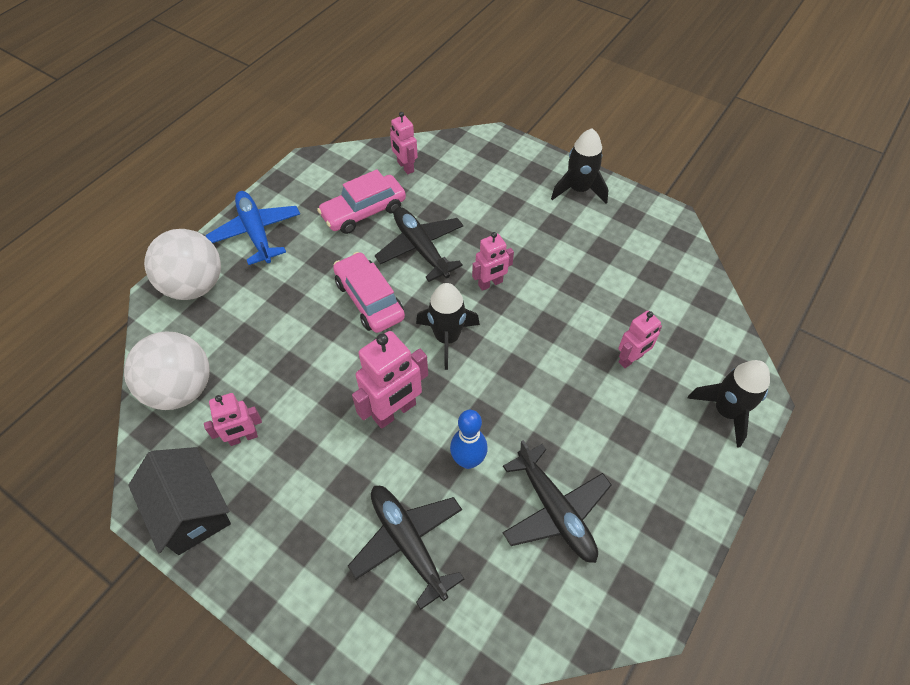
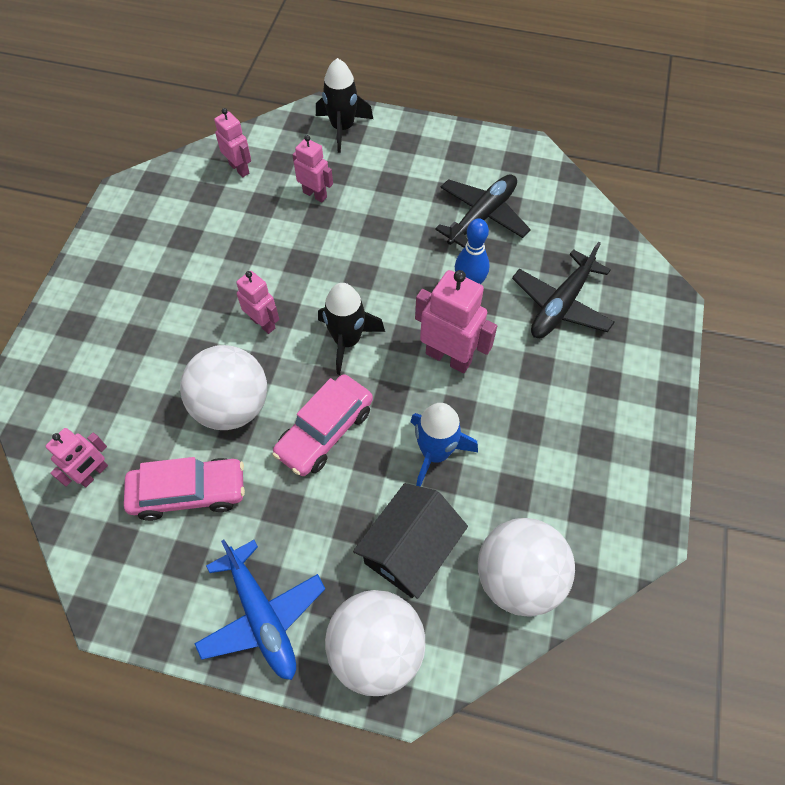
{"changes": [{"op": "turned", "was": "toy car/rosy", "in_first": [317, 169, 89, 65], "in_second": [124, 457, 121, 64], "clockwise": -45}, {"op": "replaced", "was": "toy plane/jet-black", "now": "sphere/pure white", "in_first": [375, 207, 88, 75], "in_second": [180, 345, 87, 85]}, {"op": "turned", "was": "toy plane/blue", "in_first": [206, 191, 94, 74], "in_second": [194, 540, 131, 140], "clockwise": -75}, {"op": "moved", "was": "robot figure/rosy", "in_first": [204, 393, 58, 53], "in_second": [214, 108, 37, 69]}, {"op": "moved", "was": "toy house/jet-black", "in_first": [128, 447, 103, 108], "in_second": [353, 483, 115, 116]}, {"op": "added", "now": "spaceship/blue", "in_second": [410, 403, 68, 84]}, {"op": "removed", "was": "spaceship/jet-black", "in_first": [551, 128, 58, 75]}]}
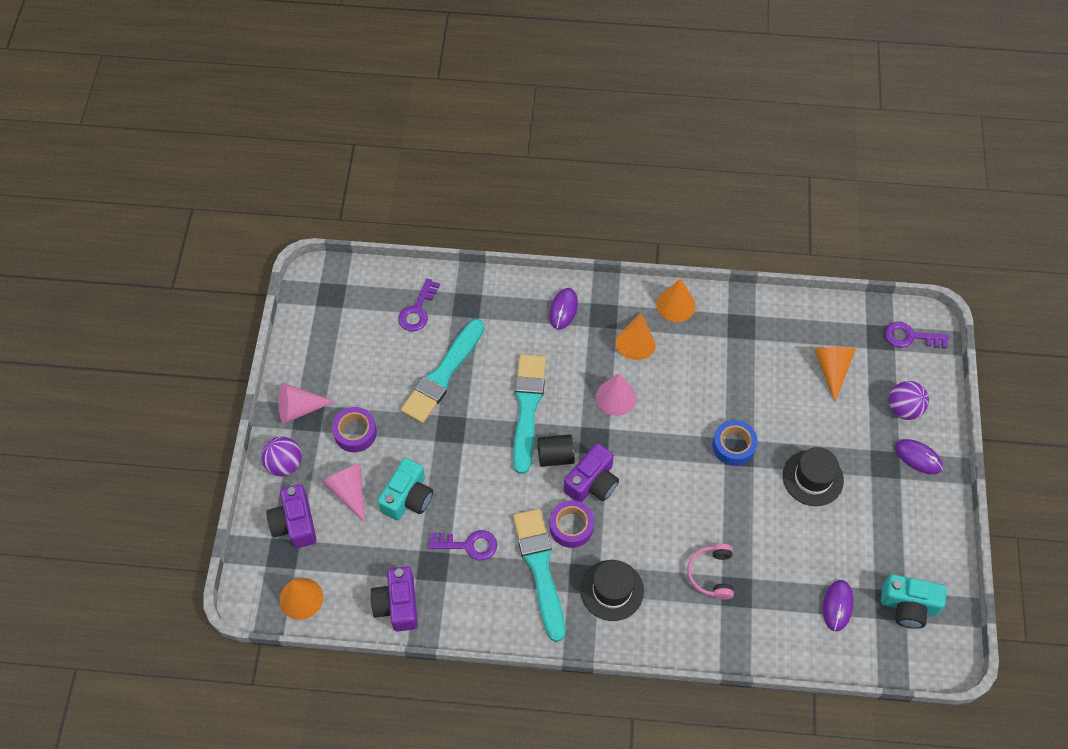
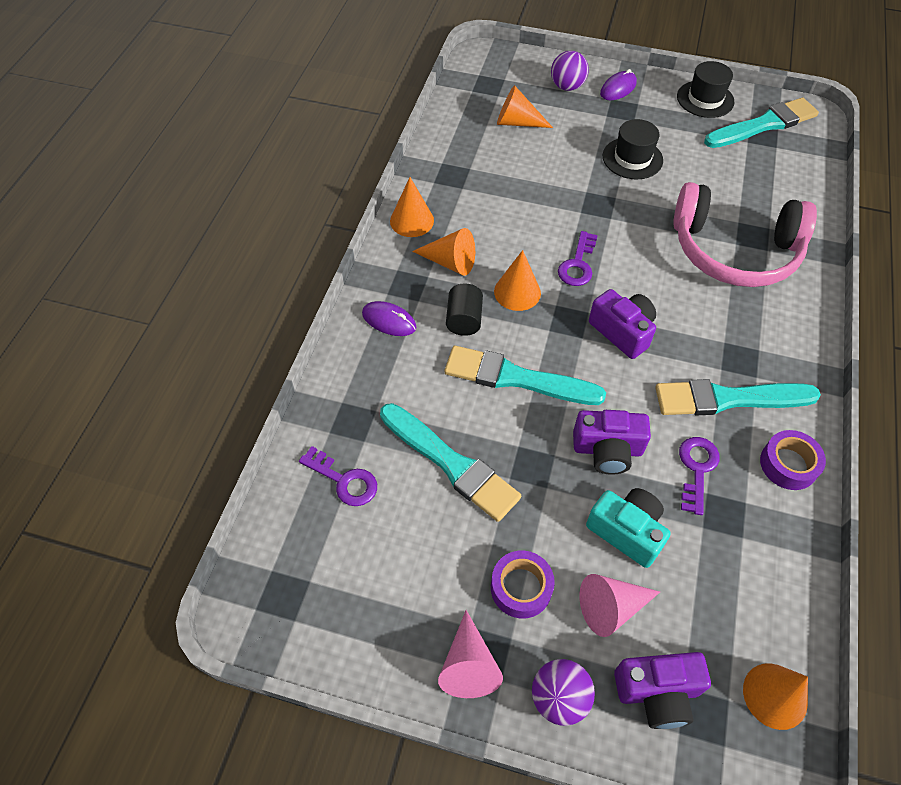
{"changes": [{"op": "moved", "was": "solid cylinder/jet-black", "in_first": [537, 434, 38, 33], "in_second": [446, 284, 37, 52]}, {"op": "recoloured", "was": "cone shape/rosy", "now": "cone shape/orange-coloured", "in_first": [596, 373, 40, 43], "in_second": [494, 250, 47, 61]}, {"op": "moved", "was": "door key/purple", "in_first": [885, 322, 64, 26], "in_second": [558, 231, 40, 55]}, {"op": "moved", "was": "compact camera/purple", "in_first": [370, 566, 48, 65], "in_second": [573, 410, 78, 65]}, {"op": "resized", "was": "over-ear headphones/rosy", "in_first": [687, 544, 47, 56], "in_second": [673, 182, 144, 105], "ratio": 2.32}, {"op": "moved", "was": "top hat/jet-black", "in_first": [580, 560, 64, 61], "in_second": [677, 61, 57, 57]}, {"op": "replaced", "was": "compact camera/aqua", "now": "paint brush/aqua", "in_first": [881, 574, 66, 55], "in_second": [704, 97, 115, 51]}, {"op": "moved", "was": "tape/purple", "in_first": [549, 500, 45, 48], "in_second": [760, 430, 66, 60]}, {"op": "removed", "was": "tape/blue", "in_first": [712, 420, 46, 46]}, {"op": "removed", "was": "PC mouse/purple", "in_first": [823, 580, 31, 51]}]}
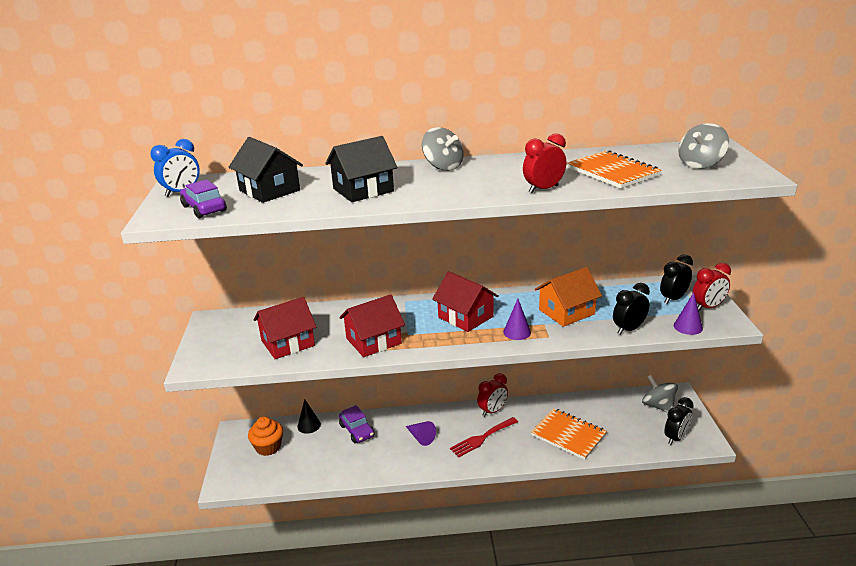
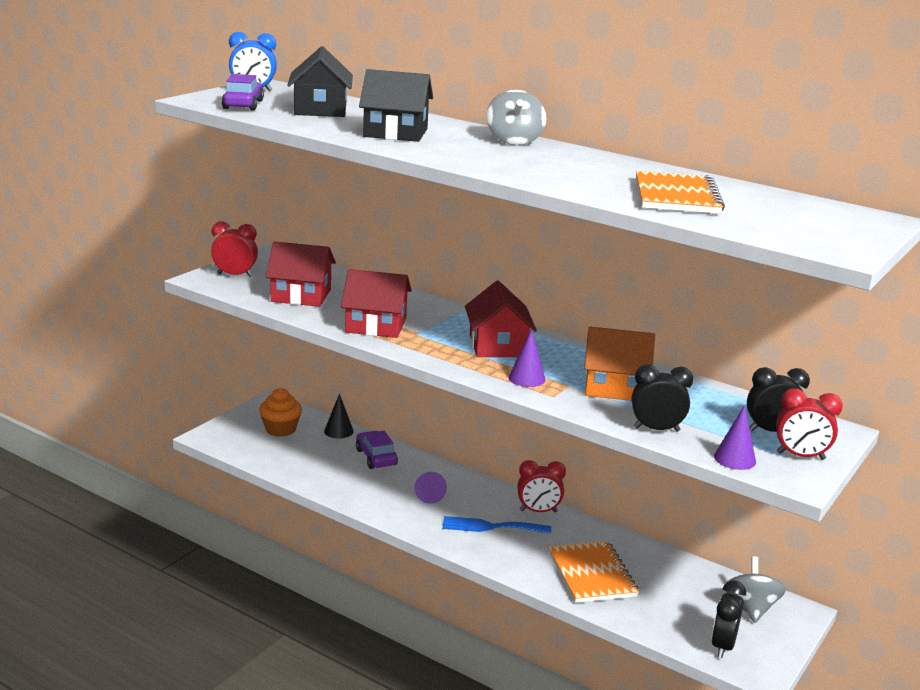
{"changes": [{"op": "moved", "was": "bedside clock/crimson", "in_first": [523, 133, 43, 60], "in_second": [211, 221, 47, 56]}, {"op": "turned", "was": "toy car/purple", "in_first": [339, 405, 36, 38], "in_second": [356, 430, 42, 39], "clockwise": 150}, {"op": "recoloured", "was": "dinner fork/crimson", "now": "dinner fork/blue", "in_first": [450, 417, 68, 40], "in_second": [443, 516, 108, 18]}, {"op": "turned", "was": "bedside clock/jet-black", "in_first": [664, 397, 30, 48], "in_second": [711, 580, 35, 78], "clockwise": 120}, {"op": "removed", "was": "whirligig/grey", "in_first": [678, 123, 51, 46]}]}
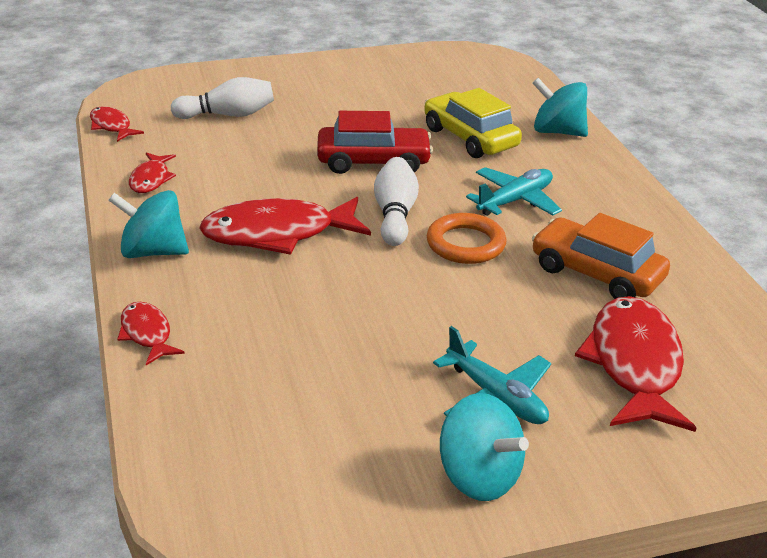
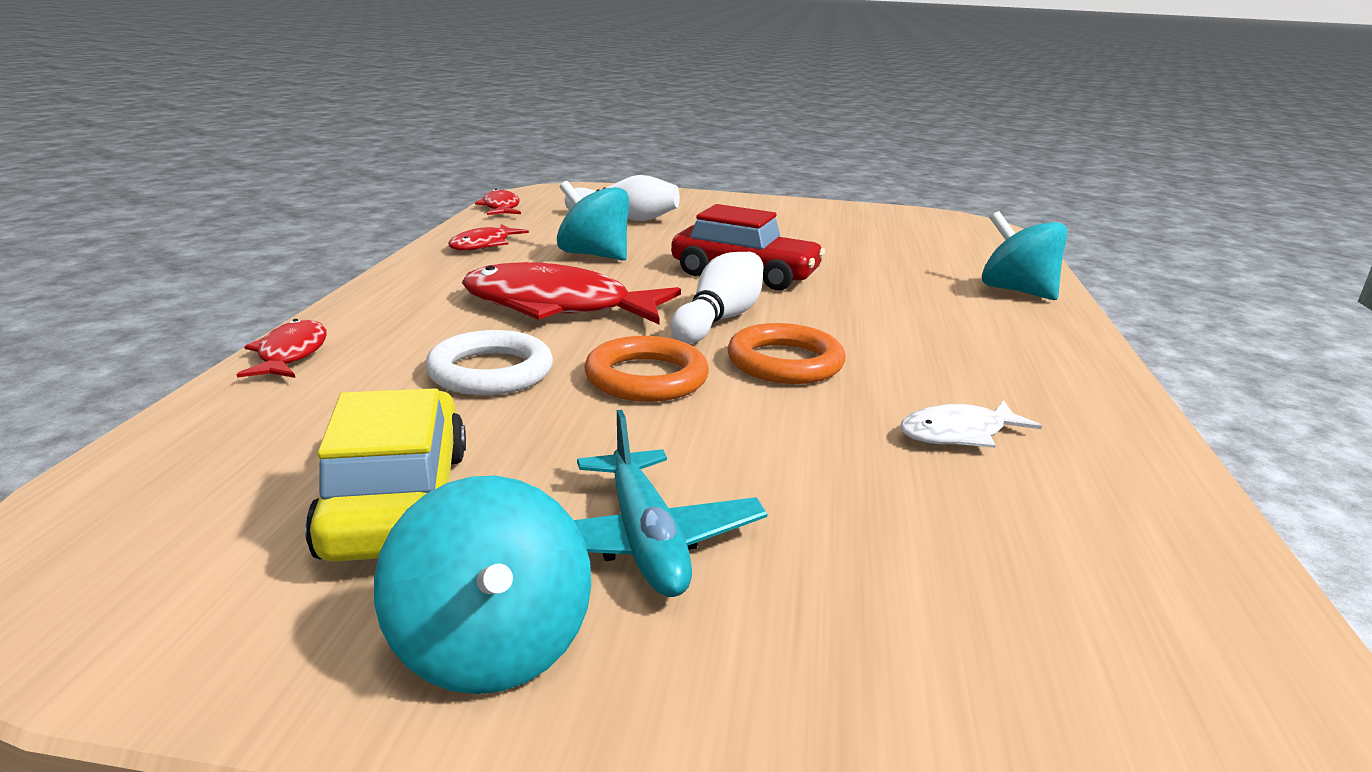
{"changes": [{"op": "moved", "was": "toy car/golden", "in_first": [424, 88, 98, 70], "in_second": [305, 388, 161, 174]}, {"op": "added", "now": "ring/pure white", "in_second": [425, 330, 128, 65]}, {"op": "moved", "was": "whirligig/aqua", "in_first": [108, 190, 81, 68], "in_second": [557, 181, 72, 80]}, {"op": "added", "now": "ring/orange-coloured", "in_second": [584, 336, 125, 66]}, {"op": "replaced", "was": "toy car/orange-coloured", "now": "toy fish/pure white", "in_first": [532, 213, 138, 86], "in_second": [900, 400, 142, 48]}, {"op": "removed", "was": "toy plane/aqua", "in_first": [466, 167, 96, 49]}, {"op": "removed", "was": "toy fish/crimson", "in_first": [575, 296, 121, 136]}]}
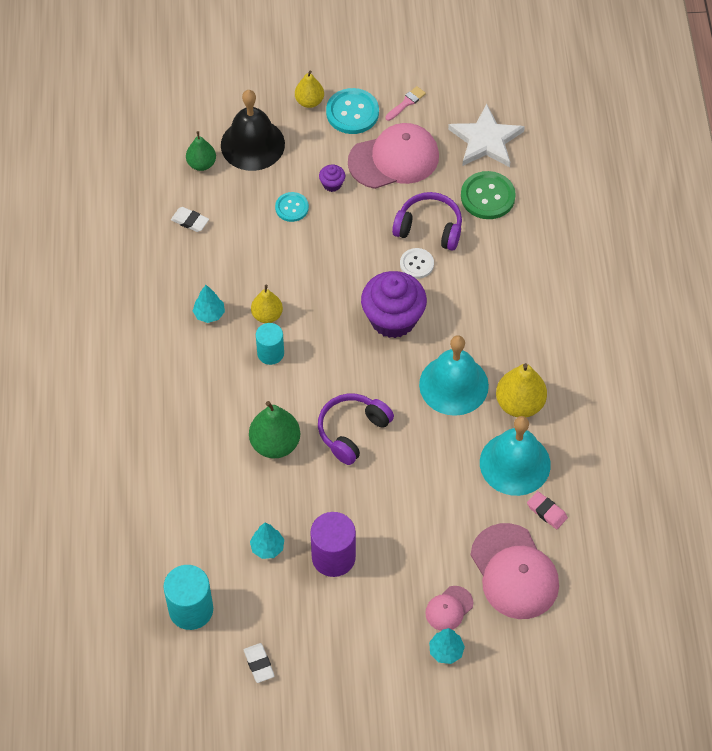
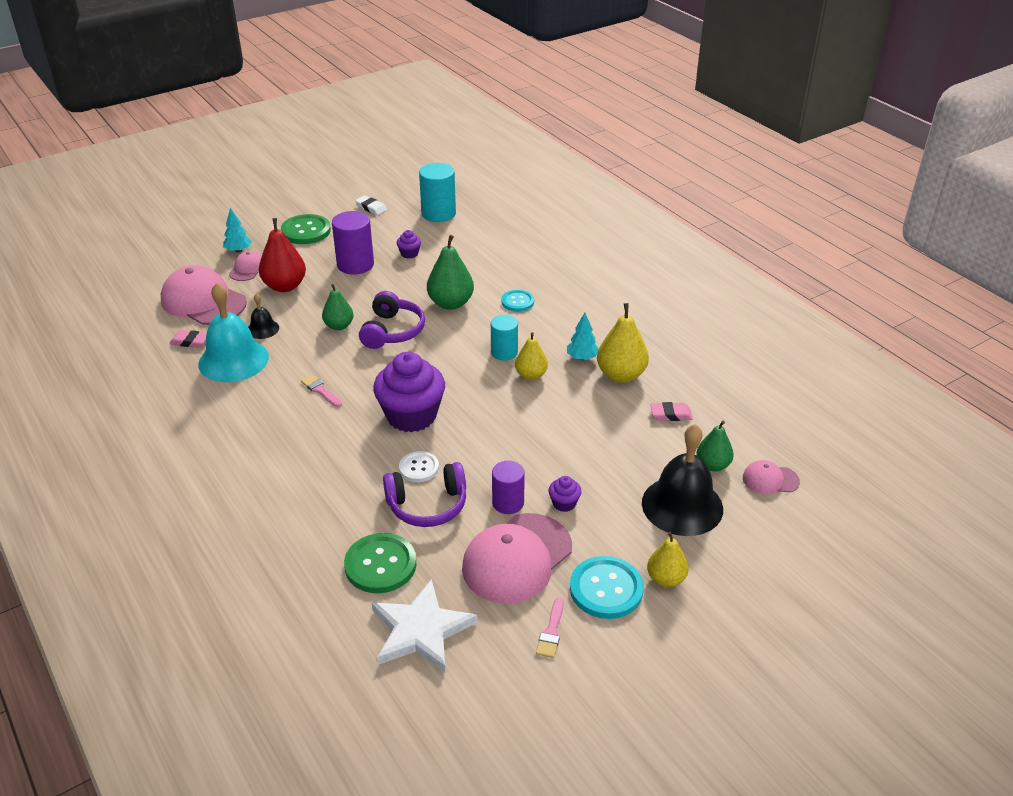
{"changes": [{"op": "added", "now": "bell/jet-black", "in_second": [248, 293, 31, 46]}, {"op": "added", "now": "pear/crimson", "in_second": [259, 218, 47, 74]}, {"op": "added", "now": "button/green", "in_second": [281, 214, 50, 30]}, {"op": "replaced", "was": "bell/aqua", "now": "paint brush/rosy", "in_first": [419, 336, 70, 80], "in_second": [301, 375, 41, 32]}, {"op": "added", "now": "pear/green", "in_second": [322, 284, 31, 46]}, {"op": "replaced", "was": "fir tree/aqua", "now": "cupcake/purple", "in_first": [250, 523, 34, 36], "in_second": [397, 230, 24, 28]}, {"op": "added", "now": "solid cylinder/purple", "in_second": [492, 461, 33, 53]}, {"op": "moved", "was": "button/aqua", "in_first": [275, 192, 34, 30], "in_second": [501, 290, 33, 22]}, {"op": "moved", "was": "pear/golden", "in_first": [496, 363, 51, 54], "in_second": [597, 303, 52, 80]}, {"op": "recoloured", "was": "pencil eraser/pure white", "now": "pencil eraser/rosy", "in_first": [171, 207, 38, 25], "in_second": [650, 402, 43, 19]}, {"op": "added", "now": "peaked cap/rosy", "in_second": [743, 460, 57, 34]}]}
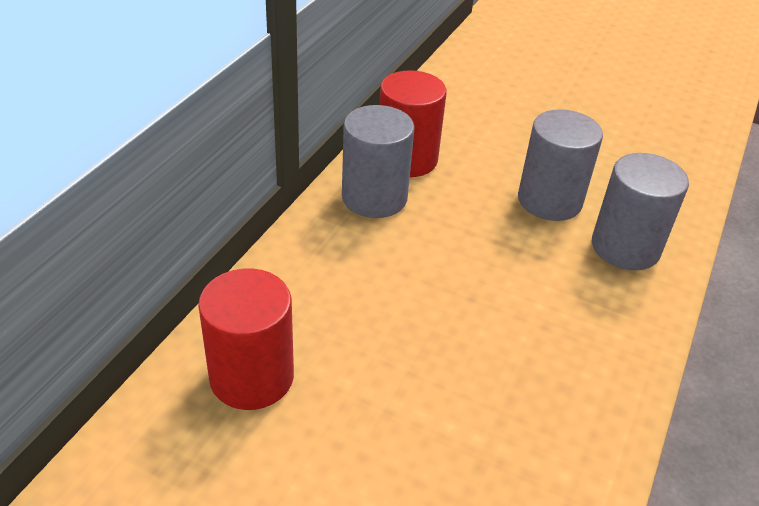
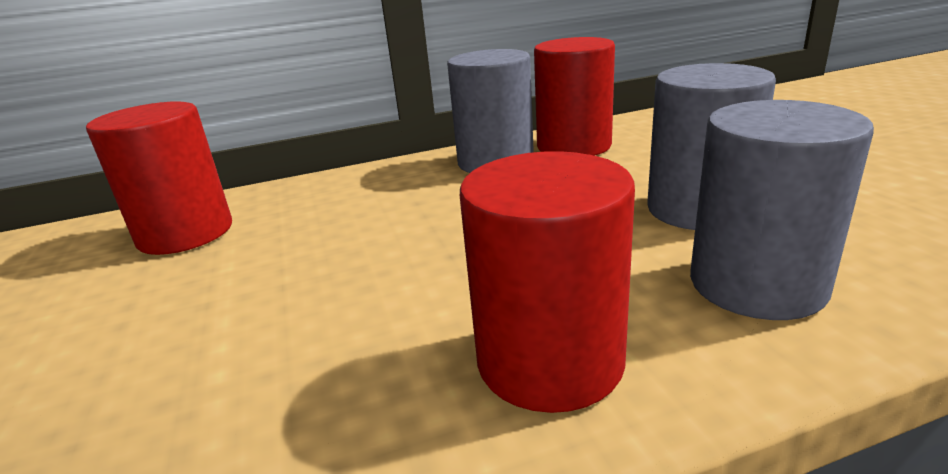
{"changes": [{"op": "added", "now": "solid cylinder/crimson", "in_second": [460, 151, 175, 262]}]}
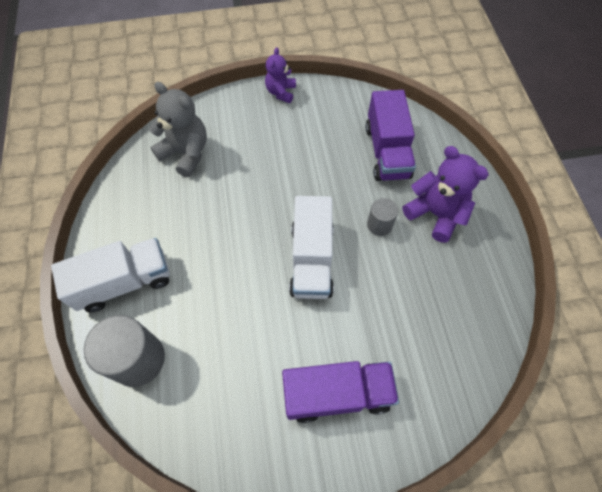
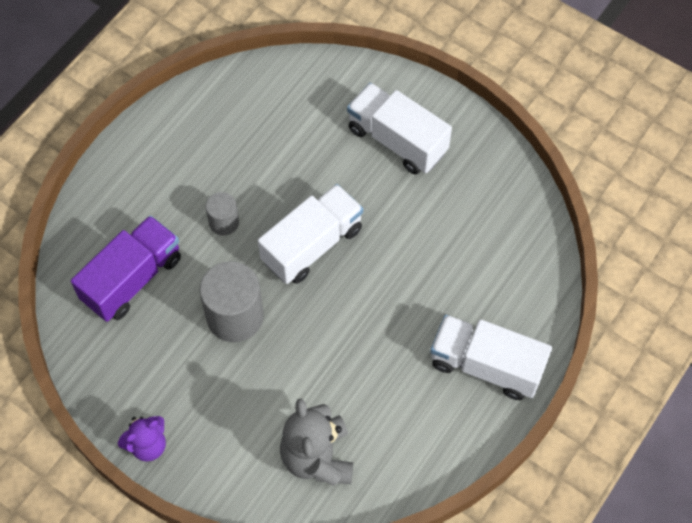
{"changes": [{"op": "moved", "was": "solid cylinder/grey", "in_first": [84, 315, 81, 72], "in_second": [199, 261, 65, 81]}, {"op": "recoloured", "was": "toy truck/purple", "now": "toy truck/pure white", "in_first": [282, 361, 117, 62], "in_second": [347, 83, 105, 92]}, {"op": "removed", "was": "stuffed bear/purple", "in_first": [403, 146, 86, 97]}]}
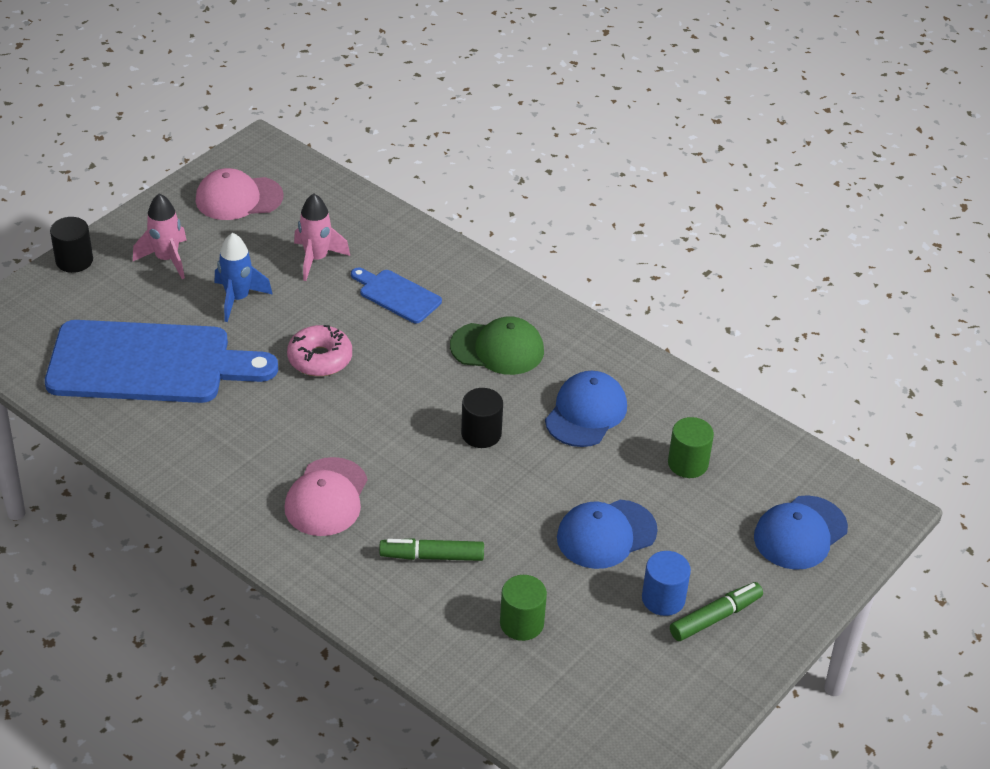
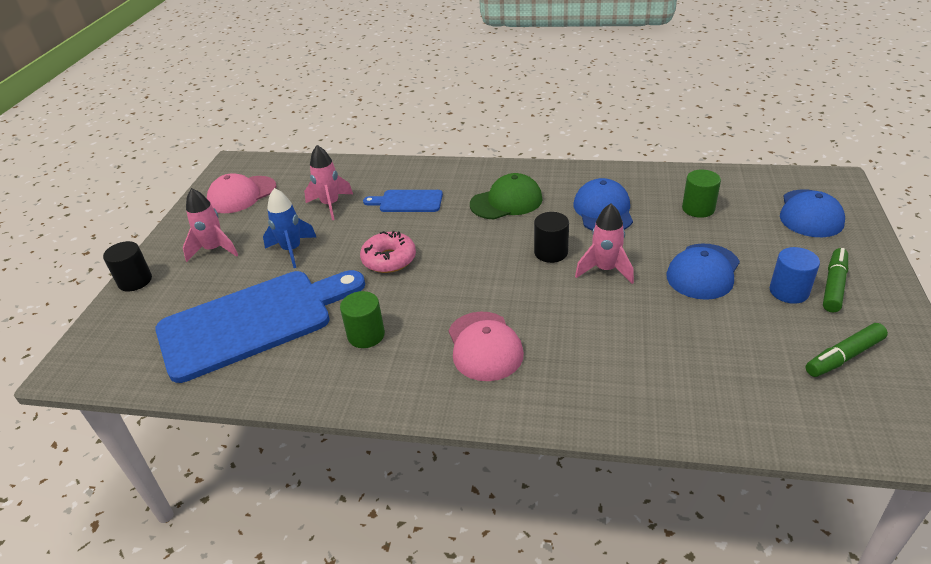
{"changes": [{"op": "moved", "was": "solid cylinder/green", "in_first": [500, 575, 47, 66], "in_second": [340, 291, 45, 57]}, {"op": "added", "now": "spaceship/rosy", "in_second": [575, 203, 59, 81]}, {"op": "moved", "was": "marker/green", "in_first": [379, 538, 105, 23], "in_second": [805, 323, 83, 54]}]}
